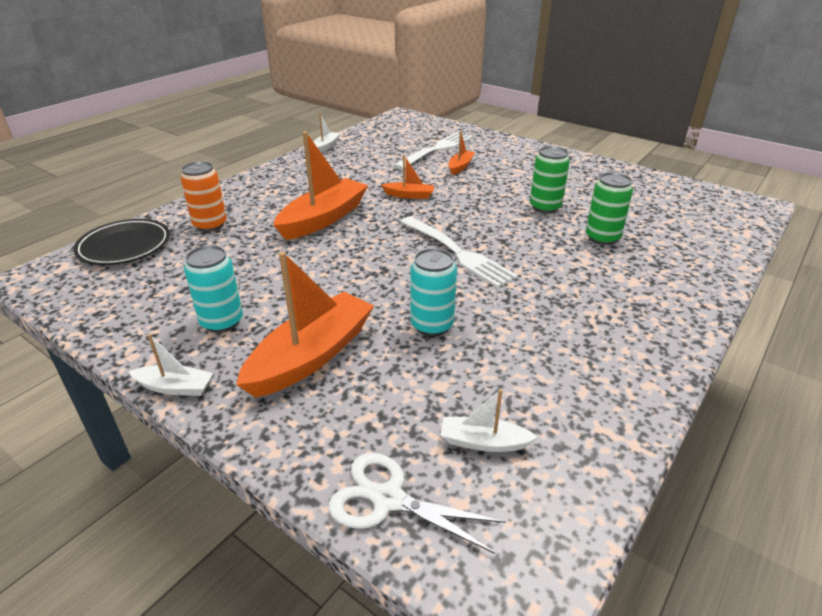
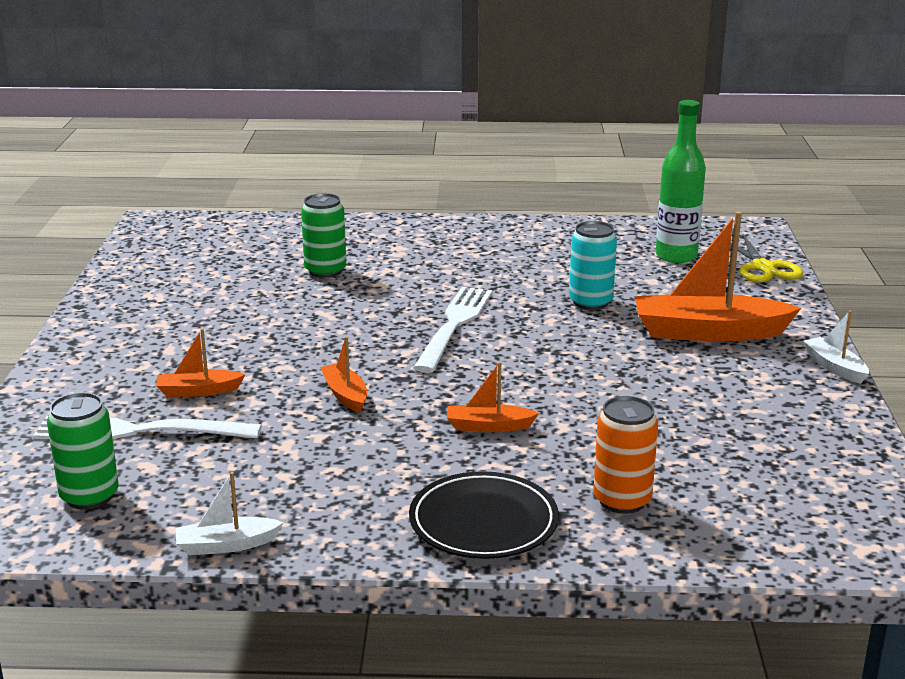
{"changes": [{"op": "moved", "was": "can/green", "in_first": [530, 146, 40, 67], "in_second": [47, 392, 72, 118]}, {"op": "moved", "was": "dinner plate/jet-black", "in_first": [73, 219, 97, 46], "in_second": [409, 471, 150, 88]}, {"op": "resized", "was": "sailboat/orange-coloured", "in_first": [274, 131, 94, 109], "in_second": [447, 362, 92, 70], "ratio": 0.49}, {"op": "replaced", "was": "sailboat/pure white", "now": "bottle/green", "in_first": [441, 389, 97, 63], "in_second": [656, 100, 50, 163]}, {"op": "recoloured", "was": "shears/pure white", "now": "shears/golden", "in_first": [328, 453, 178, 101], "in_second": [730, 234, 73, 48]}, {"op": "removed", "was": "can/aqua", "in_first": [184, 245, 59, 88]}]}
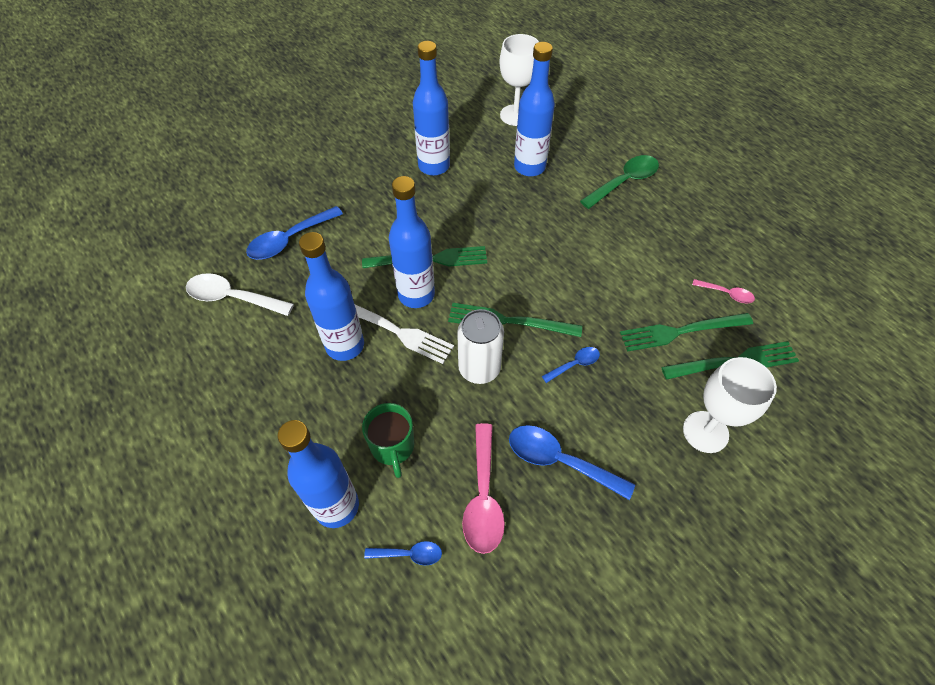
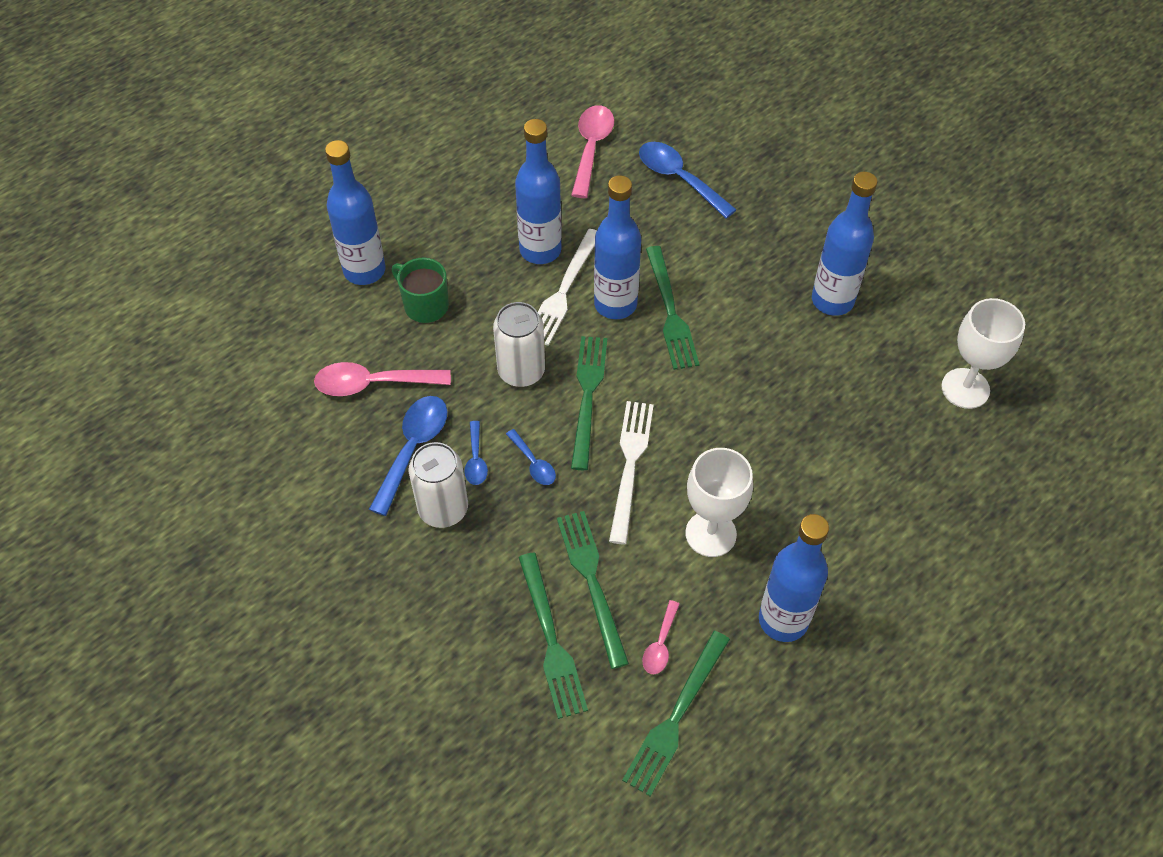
{"changes": [{"op": "turned", "was": "coffee mug/green", "in_first": [362, 403, 52, 75], "in_second": [392, 258, 57, 65], "clockwise": 60}, {"op": "added", "now": "can/pure white", "in_second": [409, 442, 59, 86]}, {"op": "moved", "was": "teaspoon/blue", "in_first": [364, 541, 78, 24], "in_second": [464, 421, 24, 64]}, {"op": "recoloured", "was": "teaspoon/pure white", "now": "teaspoon/rosy", "in_first": [186, 273, 108, 43], "in_second": [571, 105, 43, 93]}, {"op": "added", "now": "dinner fork/pure white", "in_second": [609, 401, 45, 143]}, {"op": "added", "now": "dinner fork/green", "in_second": [622, 631, 108, 166]}, {"op": "moved", "was": "chalice/pure white", "in_first": [683, 357, 94, 96], "in_second": [685, 448, 68, 109]}, {"op": "moved", "was": "bottle/blue", "in_first": [514, 42, 41, 135], "in_second": [759, 514, 70, 128]}, {"op": "removed", "was": "teaspoon/green", "in_first": [580, 155, 79, 54]}]}
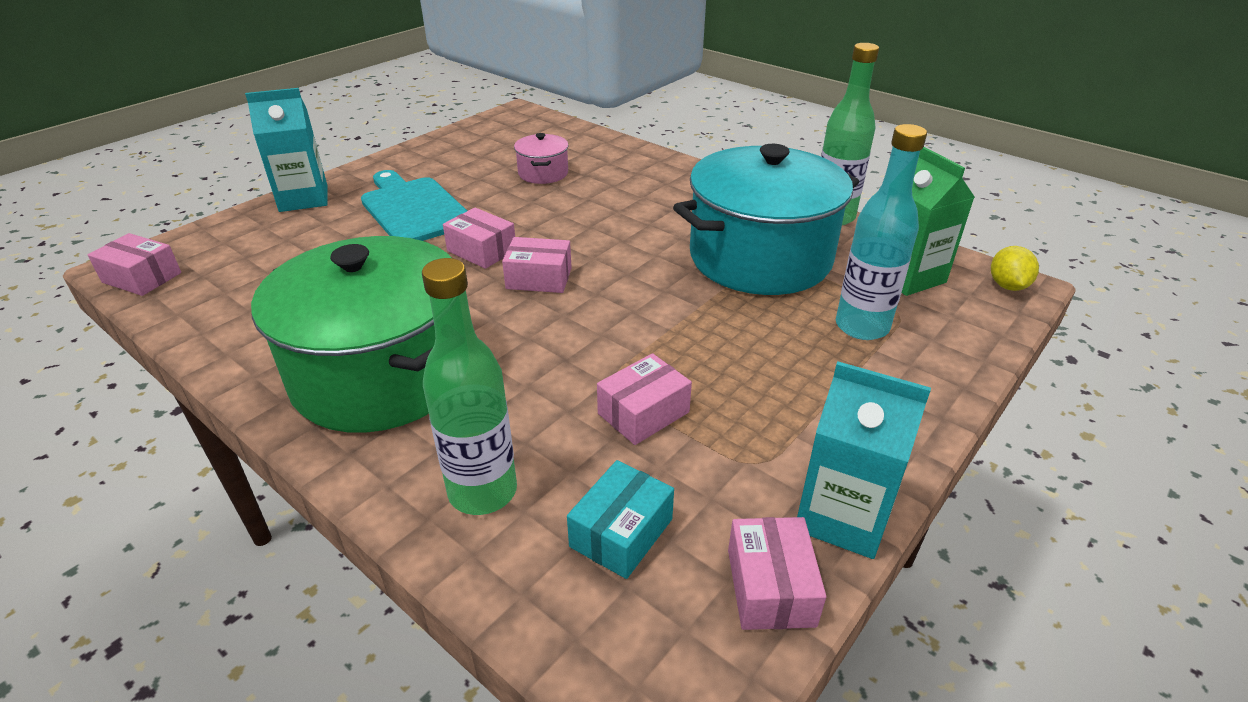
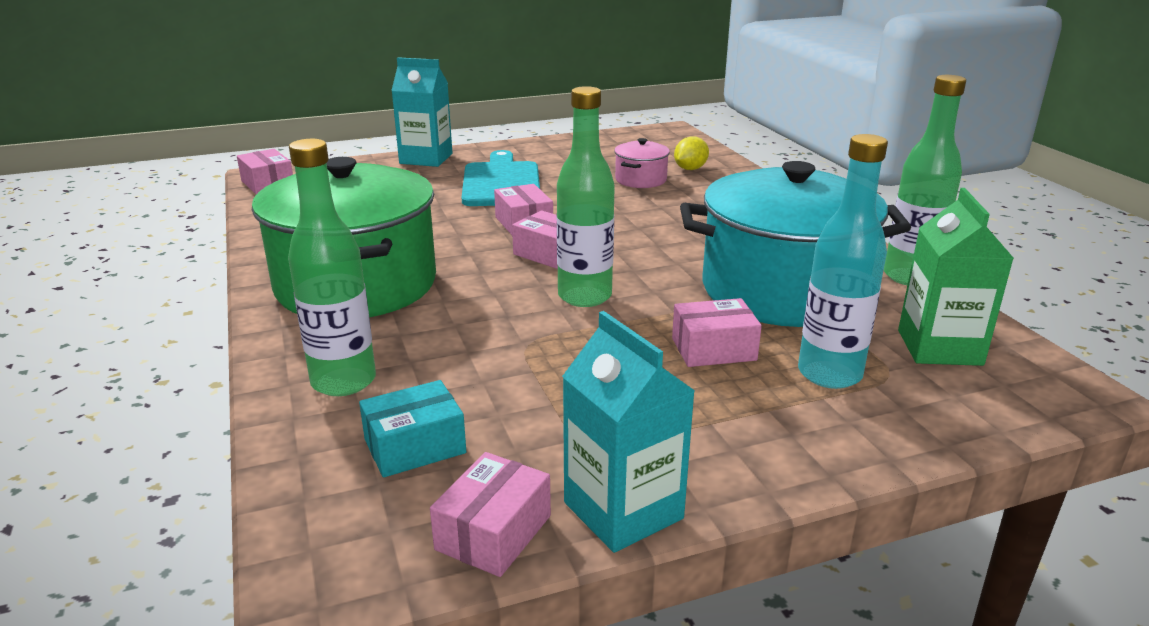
{"changes": [{"op": "added", "now": "bottle/green", "in_second": [557, 86, 58, 221]}, {"op": "moved", "was": "package/rosy", "in_first": [597, 353, 95, 92], "in_second": [672, 298, 90, 69]}, {"op": "moved", "was": "lemon/golden", "in_first": [991, 246, 48, 45], "in_second": [674, 136, 35, 34]}]}
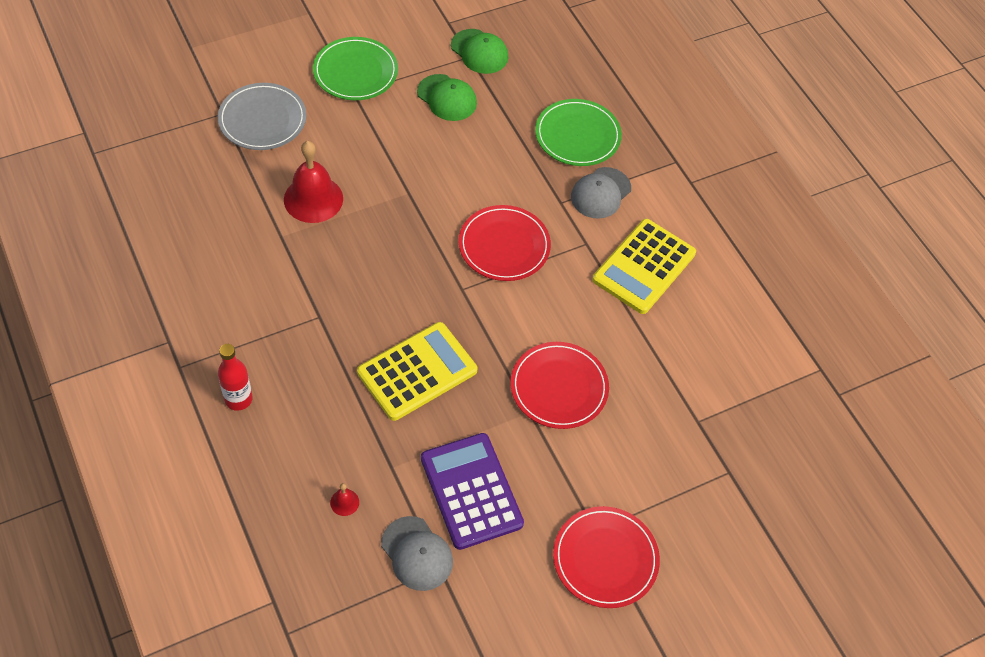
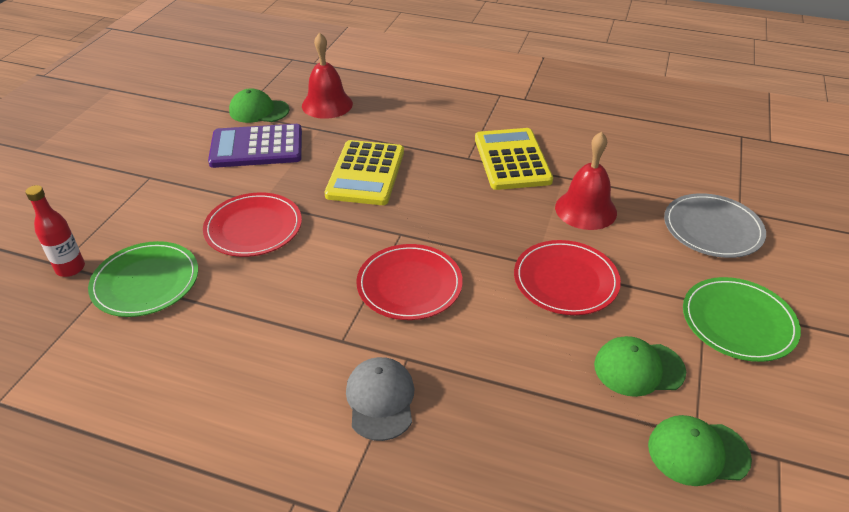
{"changes": [{"op": "moved", "was": "bottle/crimson", "in_first": [218, 344, 35, 67], "in_second": [25, 185, 60, 92]}, {"op": "moved", "was": "dinner plate/green", "in_first": [535, 99, 87, 67], "in_second": [88, 241, 110, 76]}, {"op": "turned", "was": "calculator/purple", "in_first": [421, 433, 103, 117], "in_second": [208, 124, 94, 44], "clockwise": 150}, {"op": "recoloured", "was": "peaked cap/grey", "now": "peaked cap/green", "in_first": [381, 516, 72, 75], "in_second": [229, 88, 61, 35]}, {"op": "resized", "was": "bell/crimson", "in_first": [330, 483, 29, 33], "in_second": [302, 33, 51, 86], "ratio": 2.37}, {"op": "moved", "was": "calculator/golden", "in_first": [592, 219, 104, 95], "in_second": [475, 128, 78, 62]}, {"op": "moved", "was": "dinner plate/crimson", "in_first": [553, 506, 107, 102], "in_second": [514, 240, 107, 75]}]}
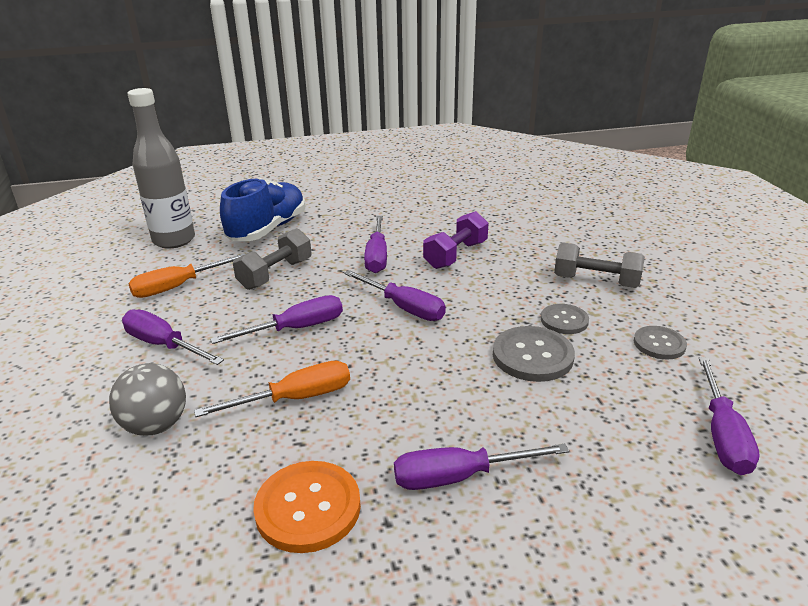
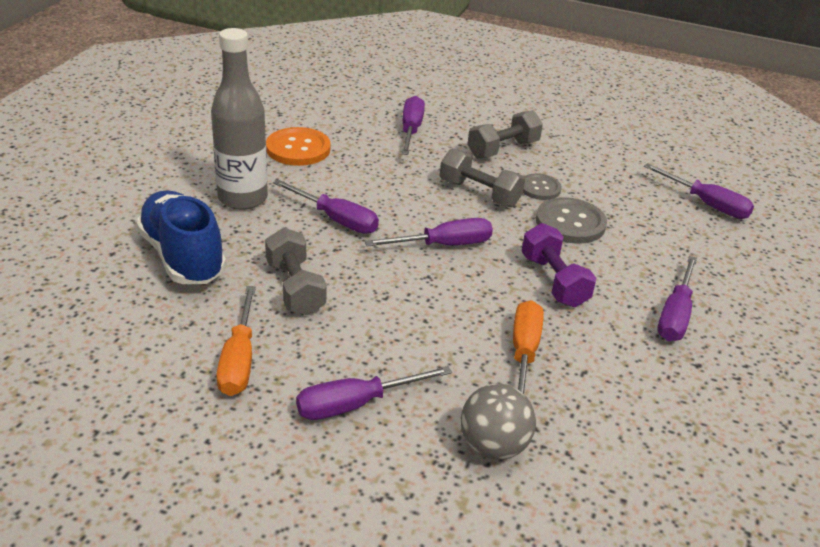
{"changes": [{"op": "moved", "was": "bottle/grey", "in_first": [128, 88, 67, 161], "in_second": [211, 28, 57, 182]}, {"op": "moved", "was": "button/orange-coloured", "in_first": [253, 461, 108, 92], "in_second": [266, 127, 65, 39]}, {"op": "moved", "was": "hand screwdriver/purple", "in_first": [210, 295, 133, 49], "in_second": [401, 96, 24, 59]}, {"op": "added", "now": "hand weight/grey", "in_second": [440, 148, 85, 59]}, {"op": "moved", "was": "hand weight/purple", "in_first": [423, 211, 65, 58], "in_second": [521, 223, 75, 84]}, {"op": "removed", "was": "button/grey", "in_first": [634, 326, 53, 33]}]}
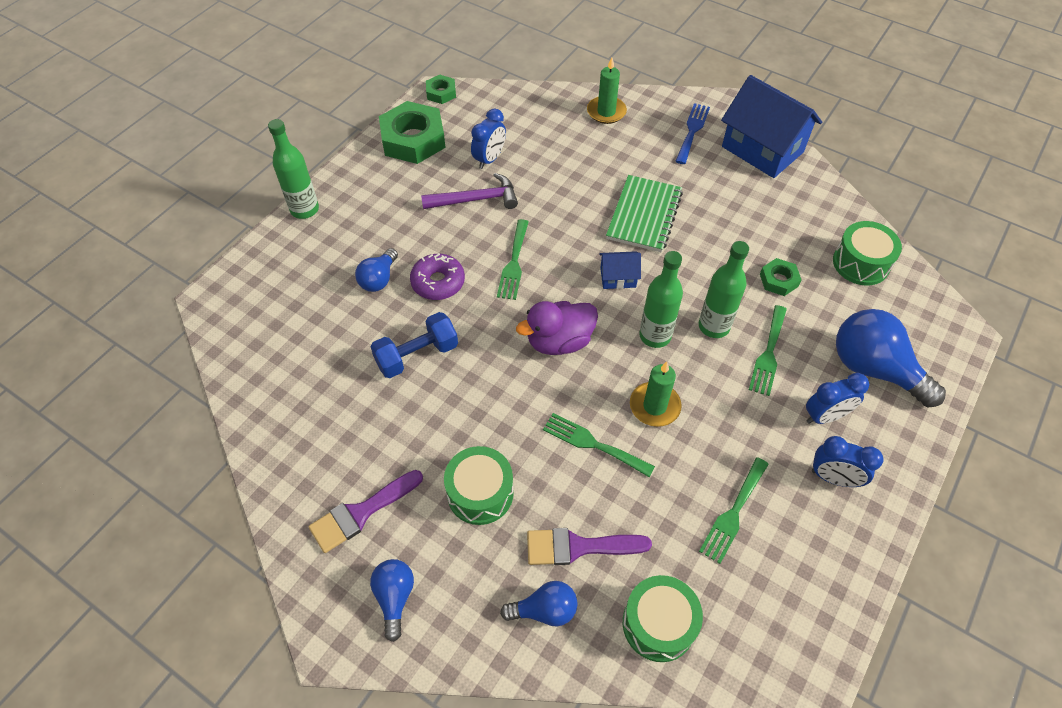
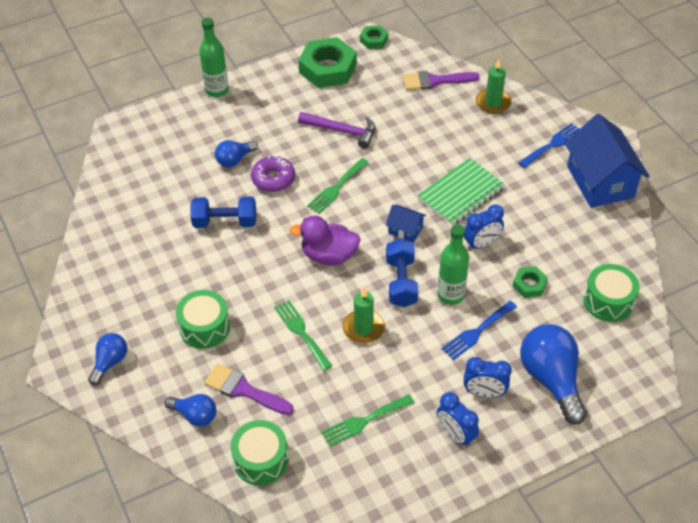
{"changes": [{"op": "replaced", "was": "bottle/green", "now": "hand weight/blue", "in_first": [639, 251, 44, 97], "in_second": [386, 238, 32, 69]}, {"op": "moved", "was": "paint brush/purple", "in_first": [309, 470, 114, 83], "in_second": [403, 71, 77, 19]}, {"op": "recoloured", "was": "dinner fork/green", "now": "dinner fork/blue", "in_first": [749, 305, 38, 91], "in_second": [441, 301, 76, 59]}, {"op": "moved", "was": "bedside clock/blue", "in_first": [471, 108, 35, 61], "in_second": [464, 204, 40, 46]}]}
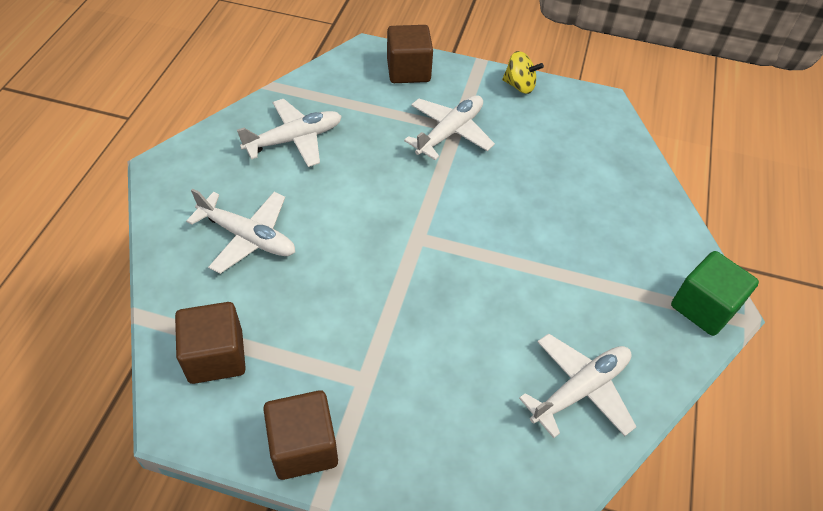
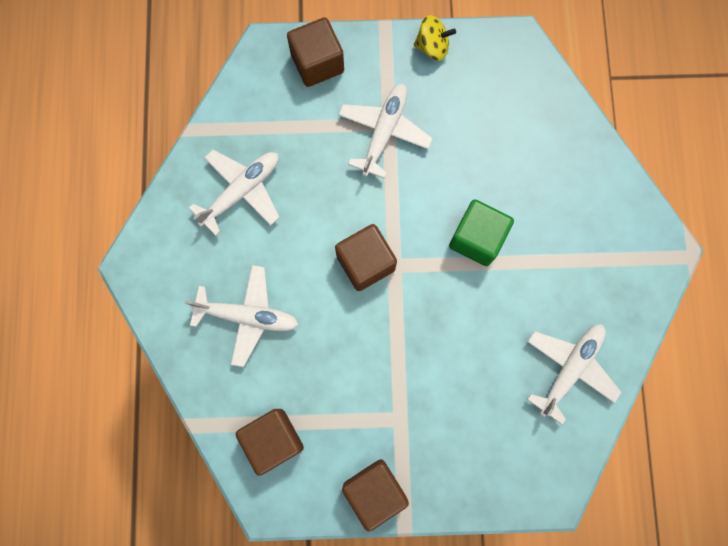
{"changes": [{"op": "added", "now": "cube/brown", "in_second": [335, 224, 62, 67]}, {"op": "moved", "was": "cube/green", "in_first": [671, 251, 88, 85], "in_second": [449, 199, 65, 67]}]}
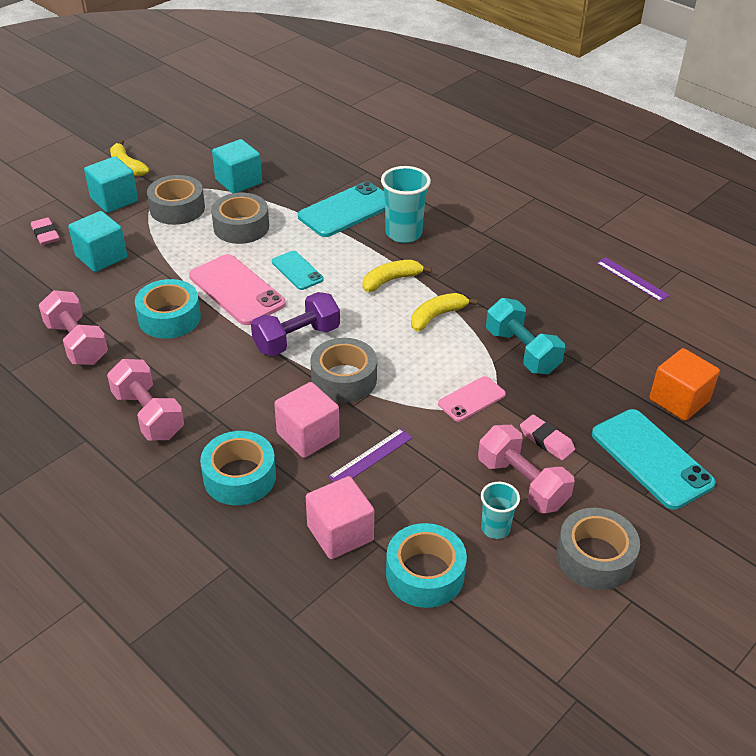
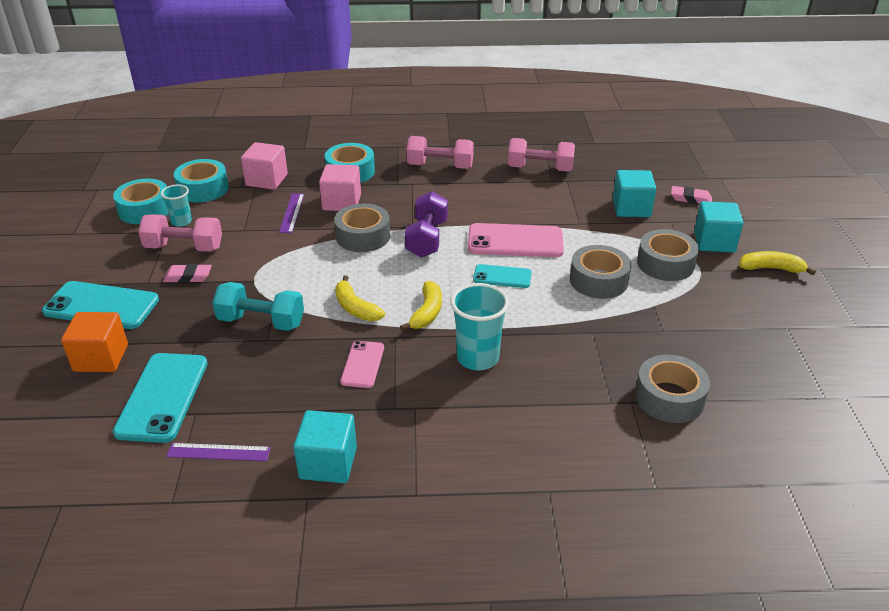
{"changes": [{"op": "moved", "was": "tape/aqua", "in_first": [135, 279, 66, 59], "in_second": [113, 179, 55, 45]}, {"op": "moved", "was": "phone/aqua", "in_first": [298, 181, 87, 56], "in_second": [113, 353, 94, 90]}, {"op": "moved", "was": "cube/aqua", "in_first": [212, 139, 50, 54], "in_second": [293, 410, 64, 73]}, {"op": "turned", "was": "banana/golden", "in_first": [411, 293, 66, 38], "in_second": [335, 275, 50, 46], "clockwise": 135}, {"op": "moved", "was": "phone/rosy", "in_first": [438, 376, 68, 46], "in_second": [341, 341, 43, 47]}, {"op": "moved", "was": "tape/grey", "in_first": [556, 508, 84, 82], "in_second": [635, 355, 75, 68]}]}
